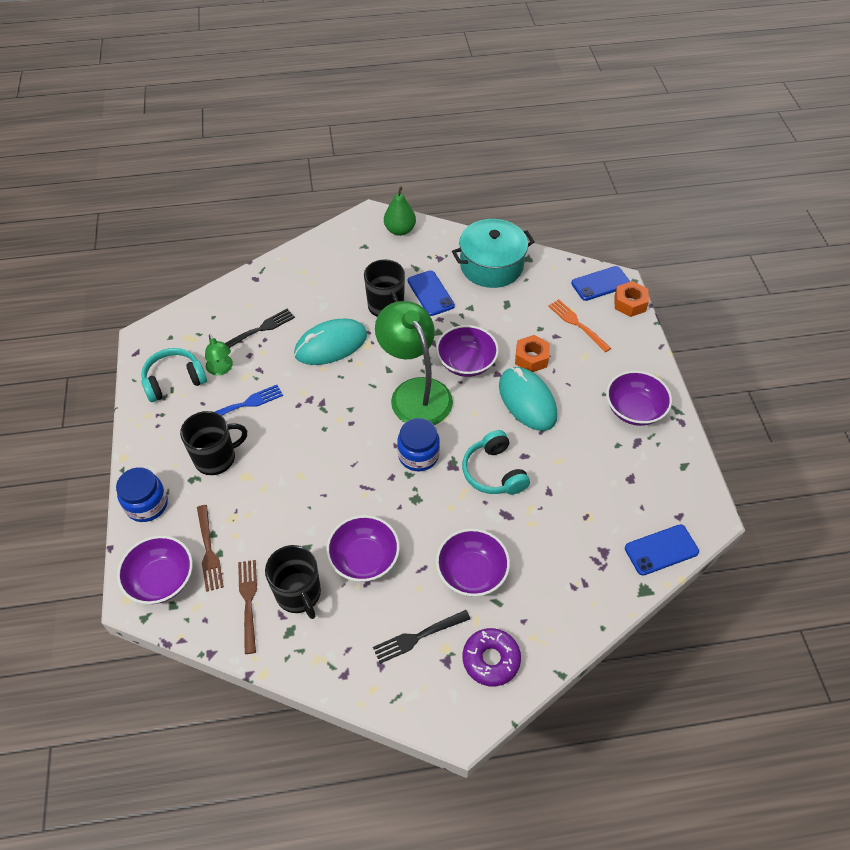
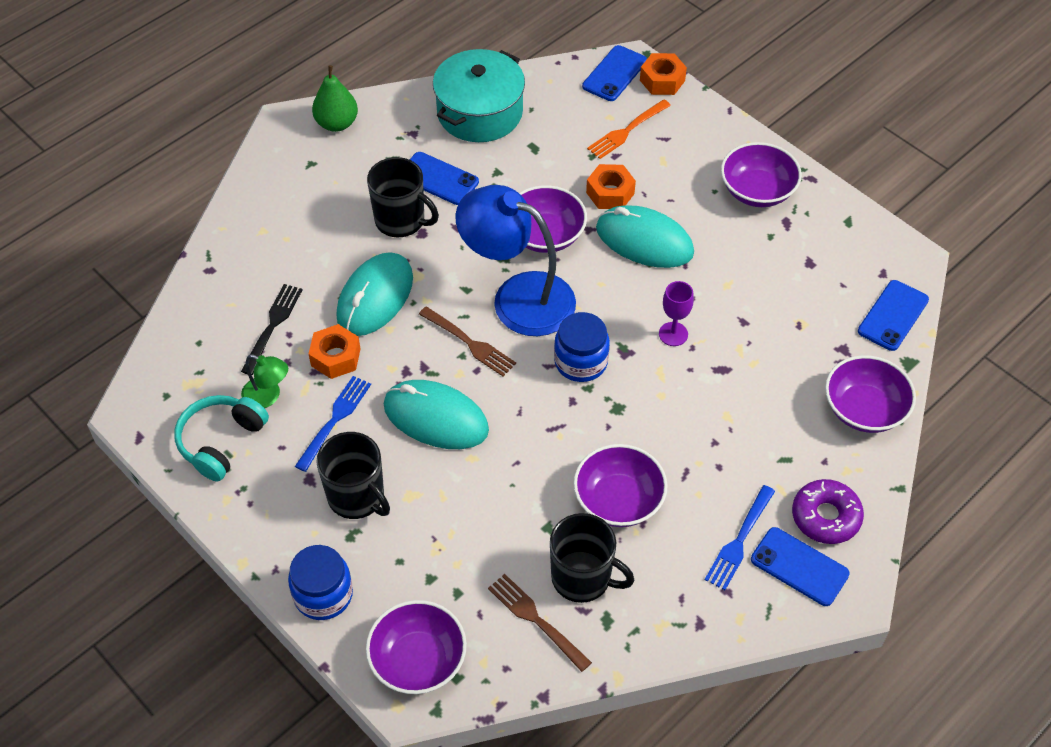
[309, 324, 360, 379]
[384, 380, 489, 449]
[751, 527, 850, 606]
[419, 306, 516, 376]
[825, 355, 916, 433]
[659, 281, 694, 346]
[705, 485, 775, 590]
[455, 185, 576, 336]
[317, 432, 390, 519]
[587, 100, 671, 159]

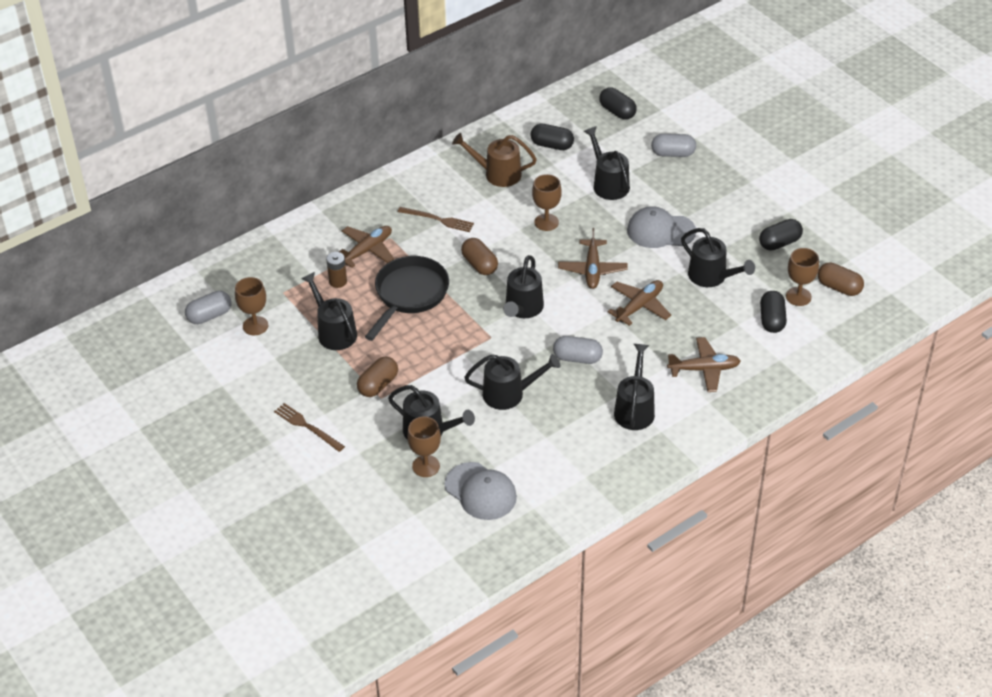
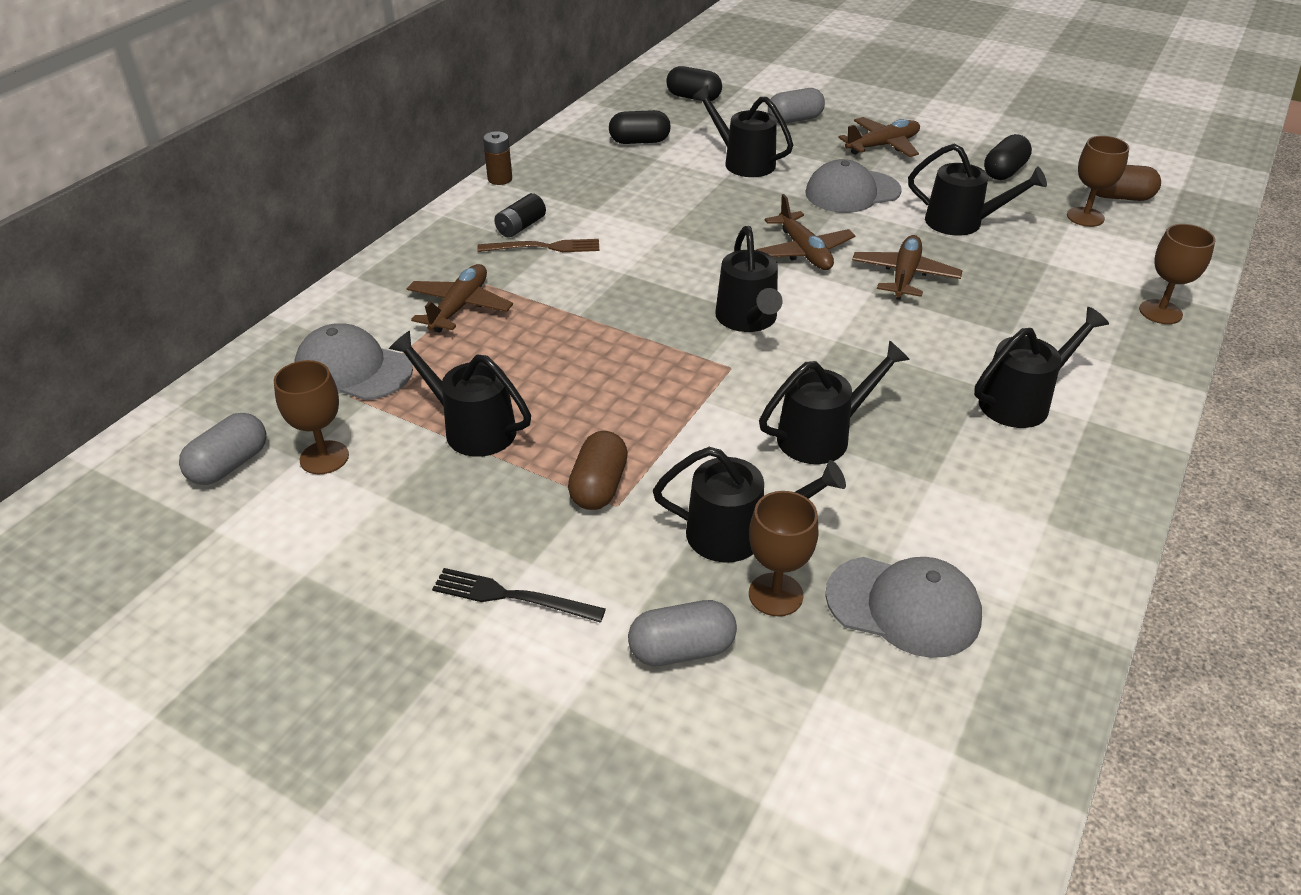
[365, 256, 449, 341] (first image)
[452, 133, 537, 187] (first image)
[461, 238, 498, 275] (first image)
[760, 291, 787, 333] (first image)
[294, 323, 413, 400]
[494, 193, 546, 238]
[483, 131, 512, 185]
[1139, 224, 1216, 324]
[628, 600, 737, 666]
[838, 117, 920, 157]
[432, 568, 606, 622]
[974, 307, 1109, 428]

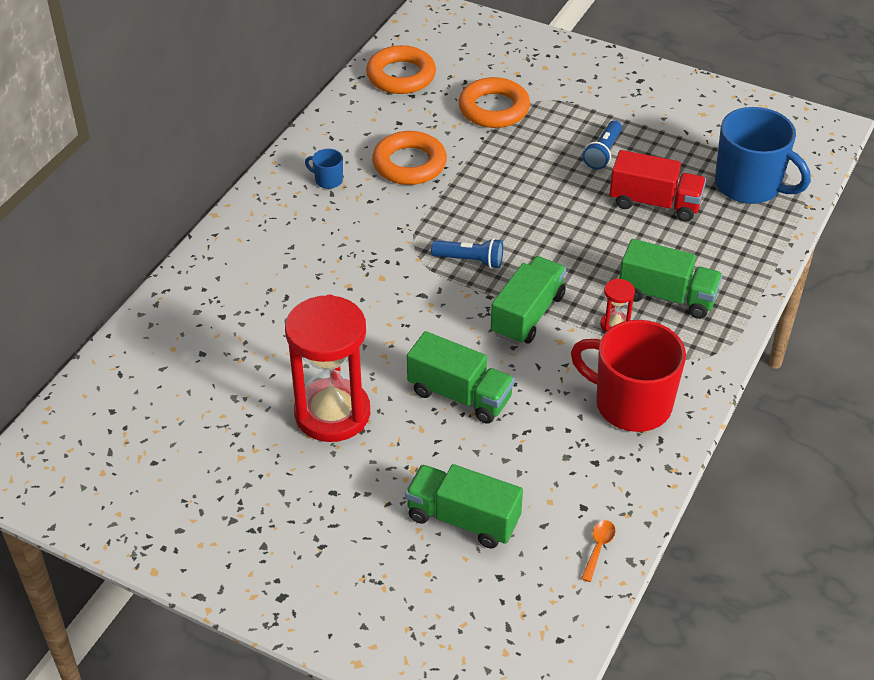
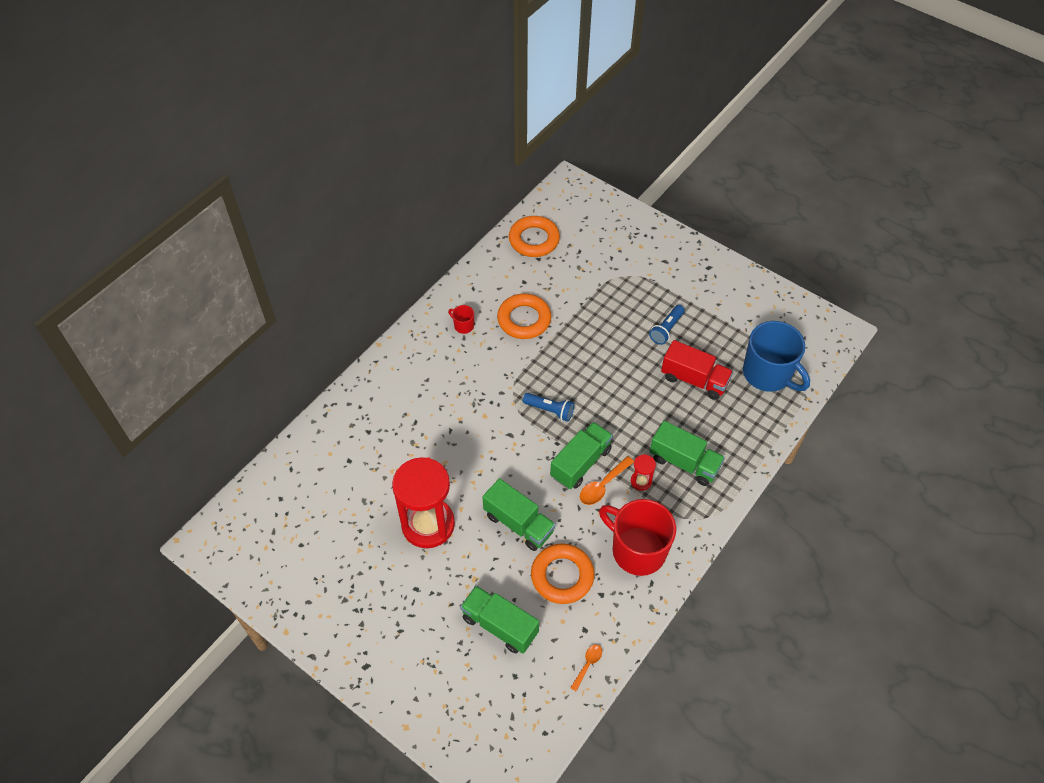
[580, 456, 634, 505]
[531, 544, 594, 604]
[448, 305, 474, 334]

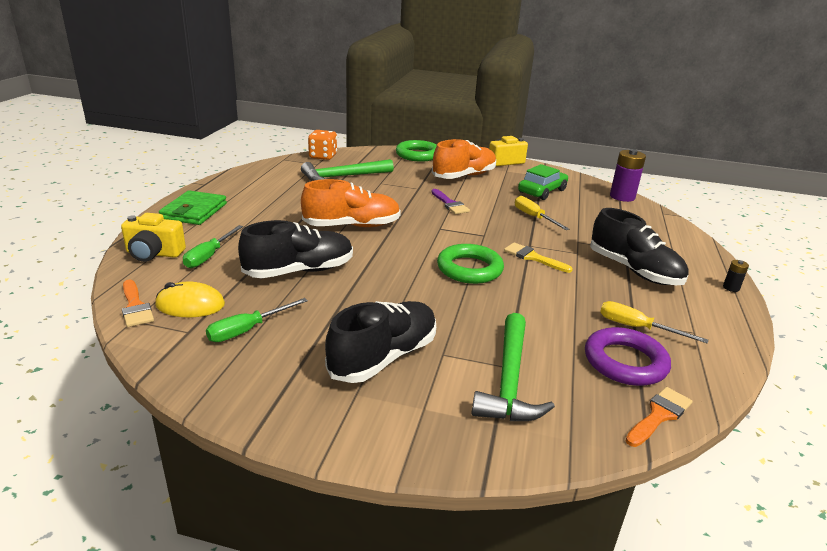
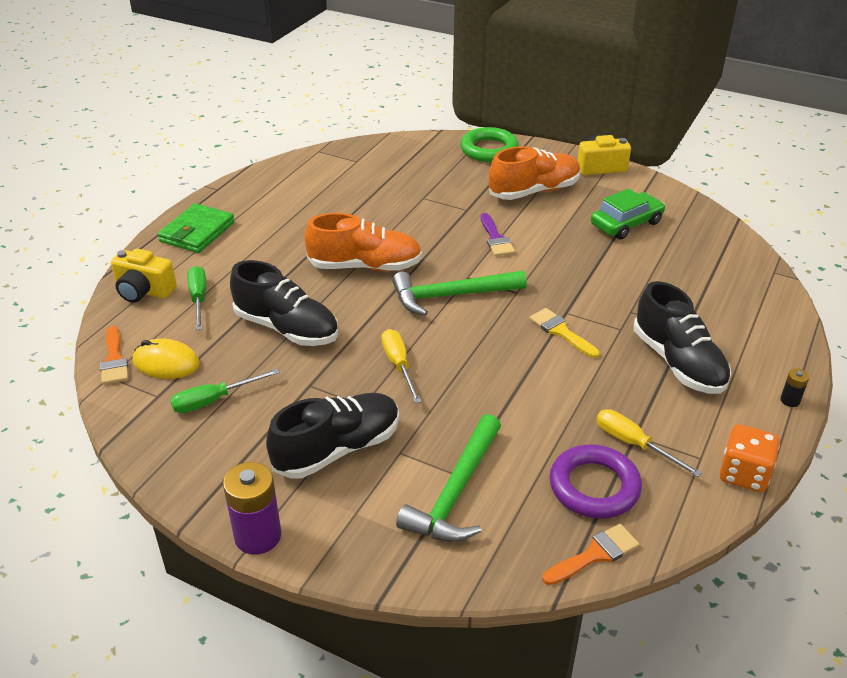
[437, 244, 504, 284] (first image)
[392, 271, 527, 316]
[720, 424, 780, 492]
[381, 329, 422, 403]
[223, 462, 281, 555]
[188, 266, 206, 330]
[230, 260, 338, 346]

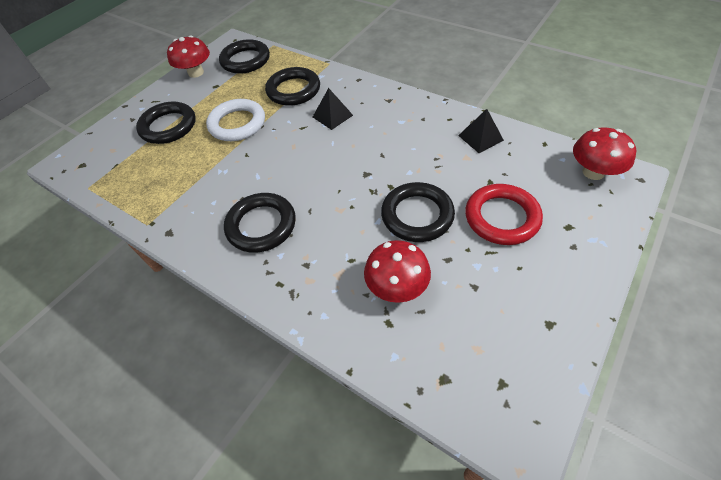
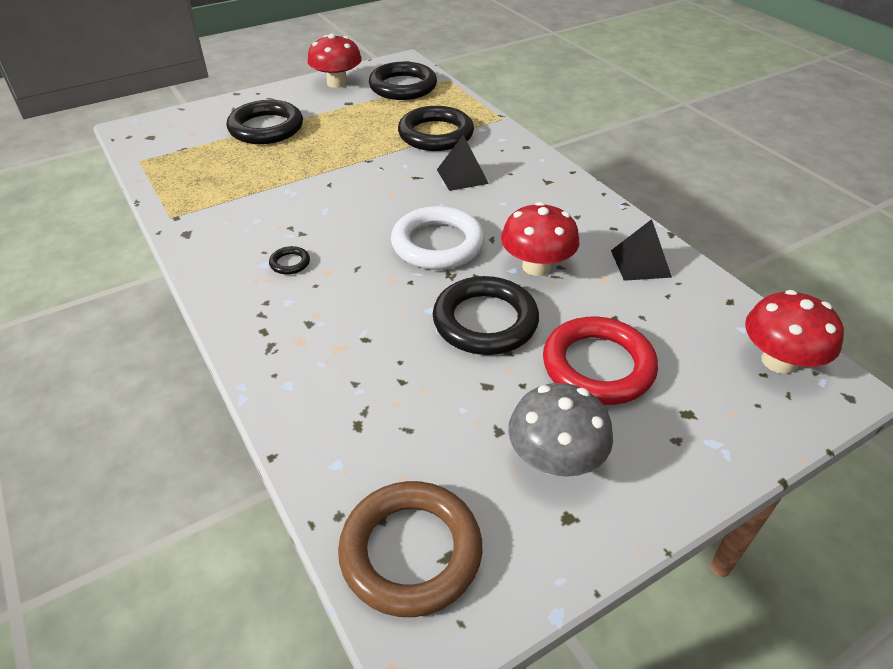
[338, 481, 482, 617]
[508, 383, 613, 477]
[391, 206, 485, 270]
[501, 202, 579, 276]
[269, 246, 310, 275]

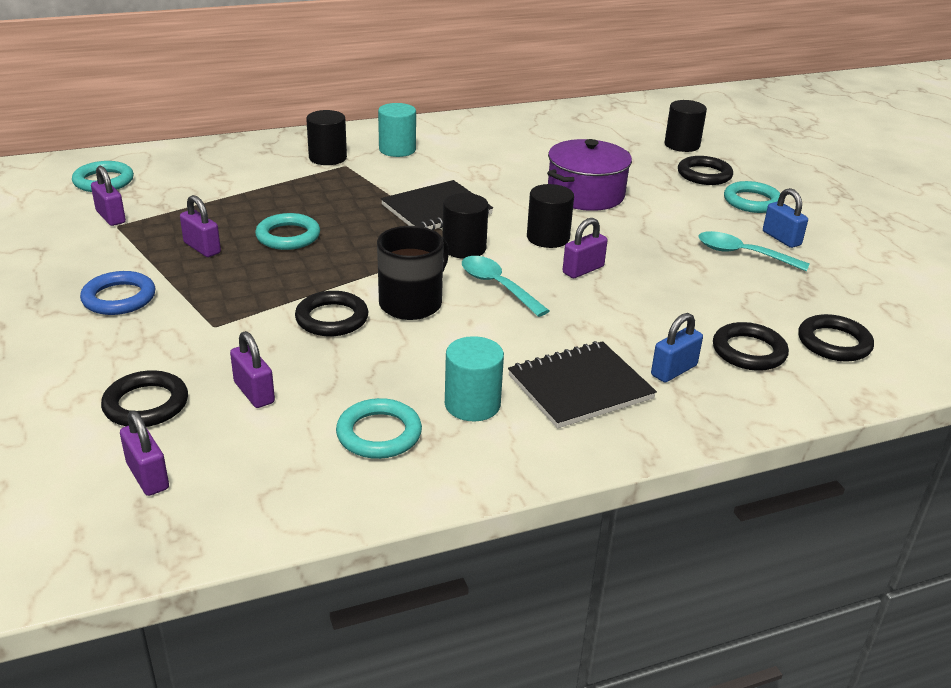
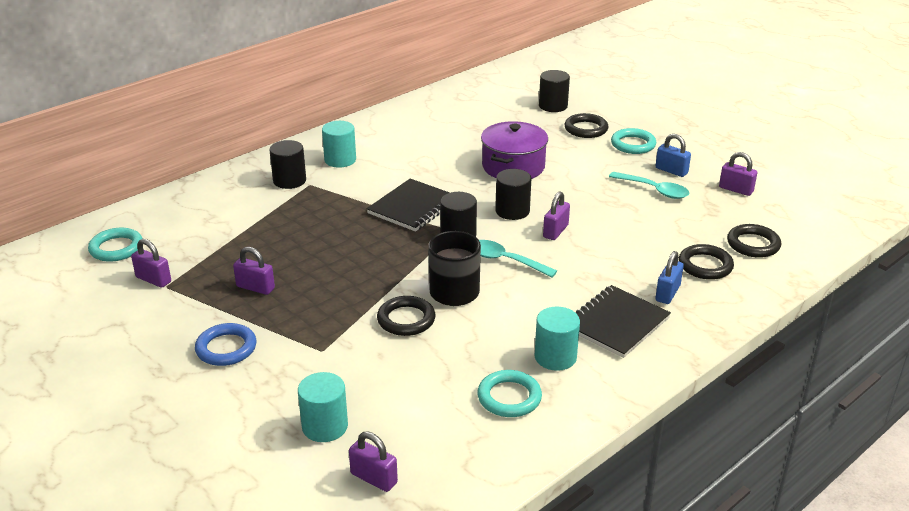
[255, 213, 320, 250] (first image)
[719, 152, 757, 196]
[298, 372, 348, 442]
[609, 172, 689, 199]

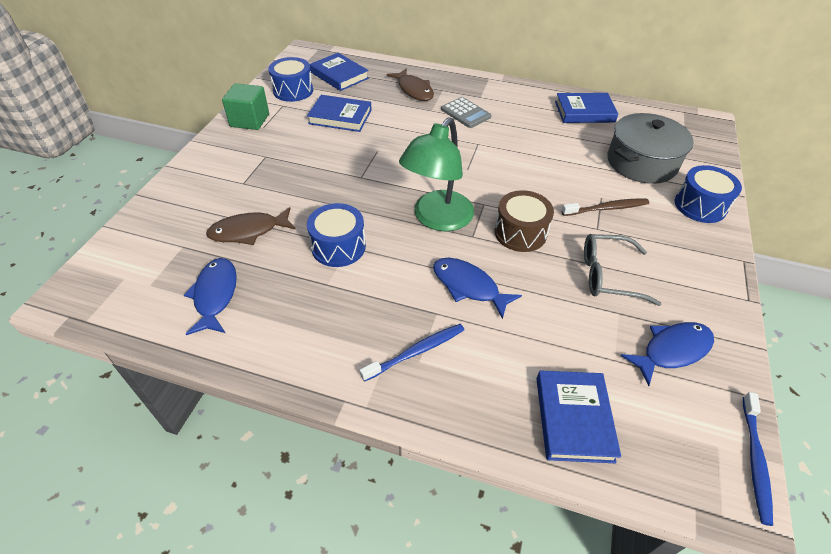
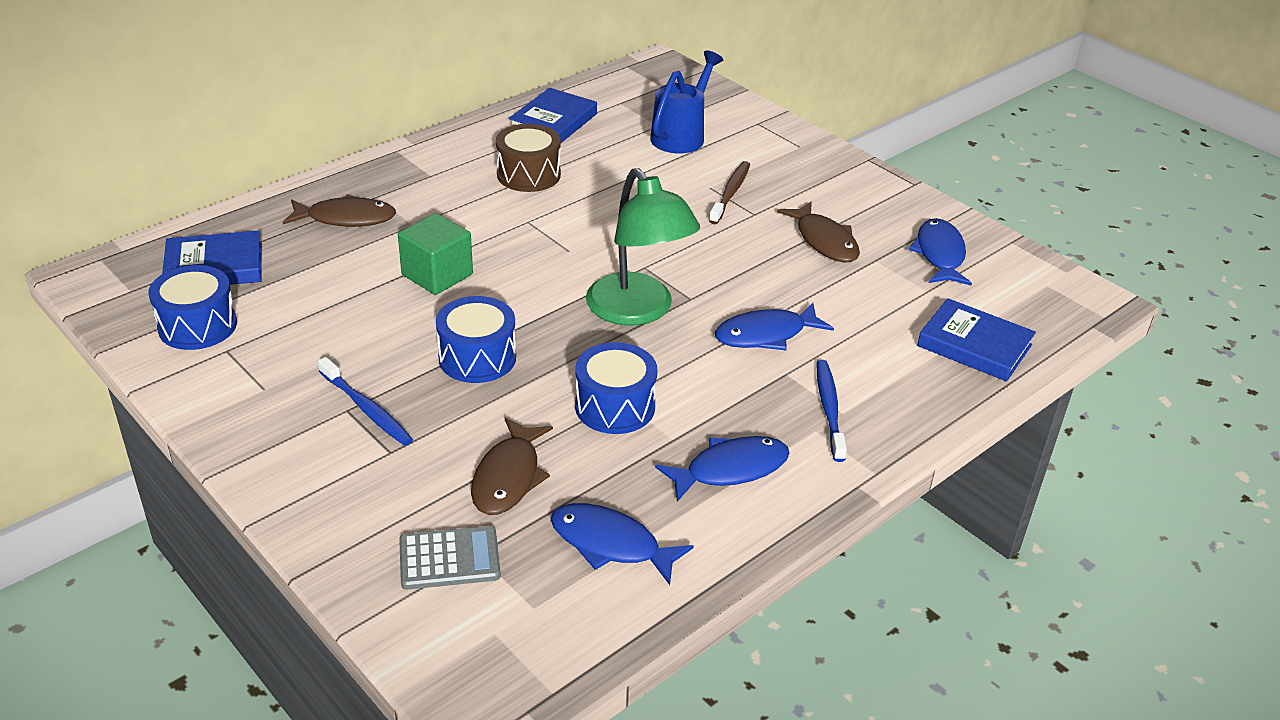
[307, 95, 372, 132] (first image)
[655, 436, 789, 502]
[398, 213, 473, 295]
[399, 526, 501, 590]
[496, 124, 561, 192]
[436, 296, 516, 383]
[318, 357, 413, 446]
[777, 201, 860, 263]
[650, 50, 723, 153]

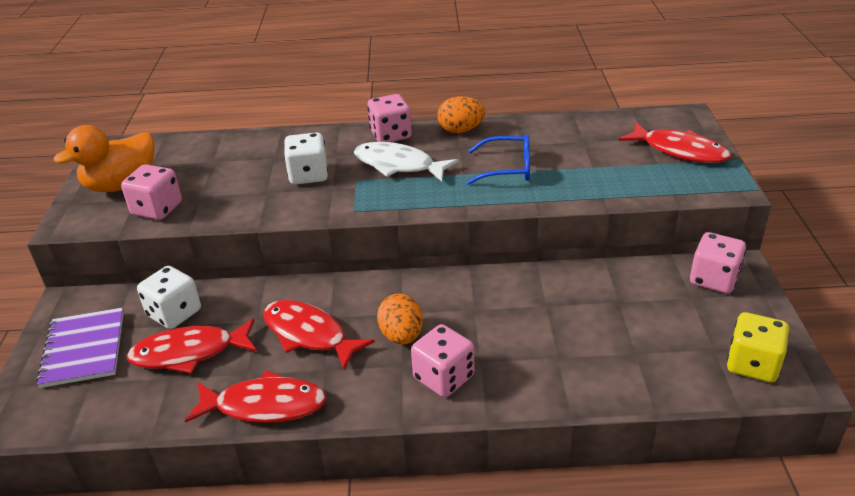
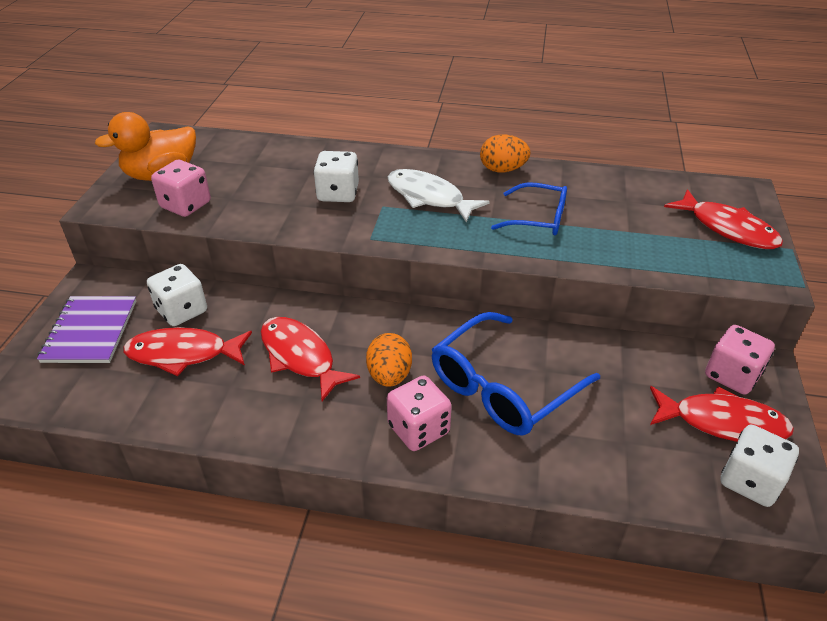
[368, 94, 412, 142] (first image)
[432, 312, 600, 435]
[650, 386, 794, 442]
[721, 425, 799, 507]

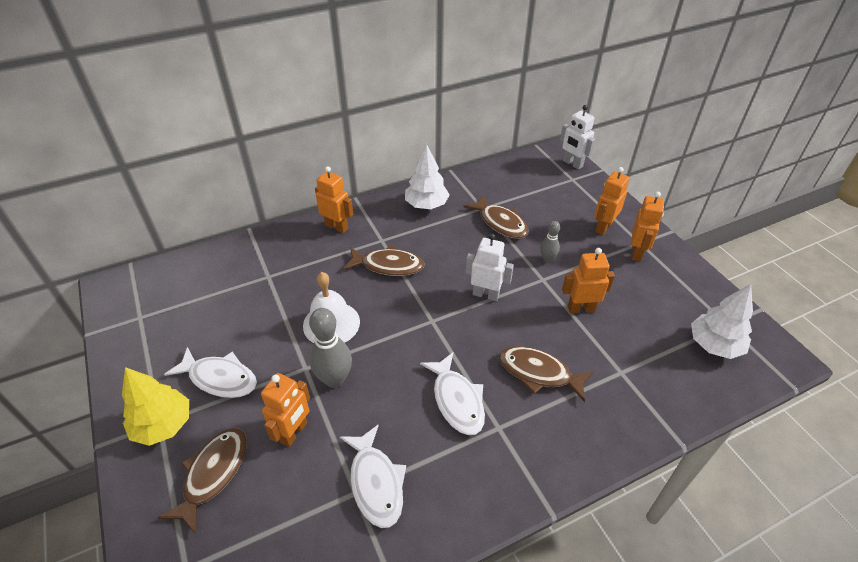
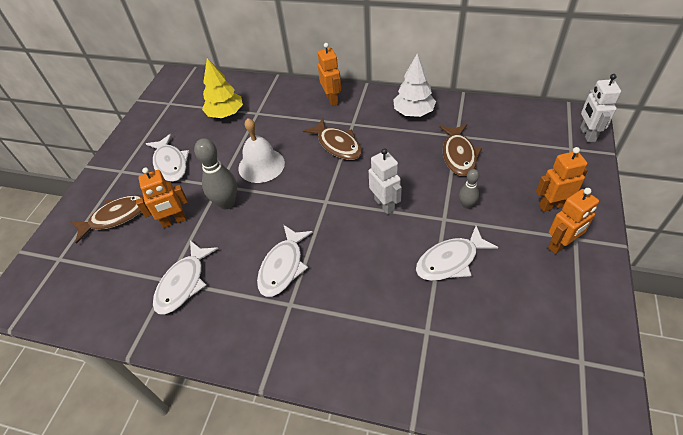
[499, 346, 594, 402] (first image)
[691, 284, 753, 359] (first image)
[202, 58, 243, 118]
[416, 226, 498, 281]

